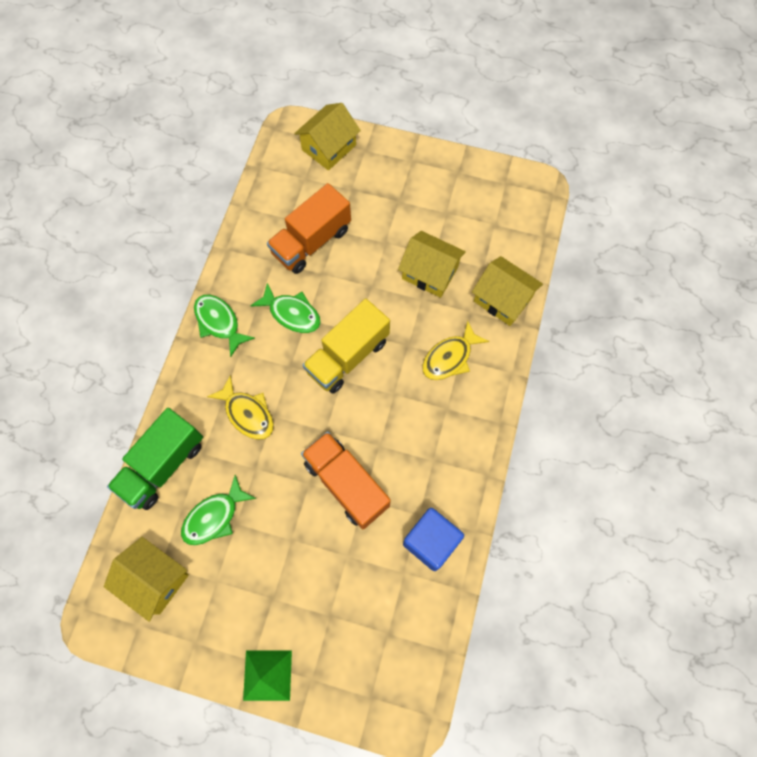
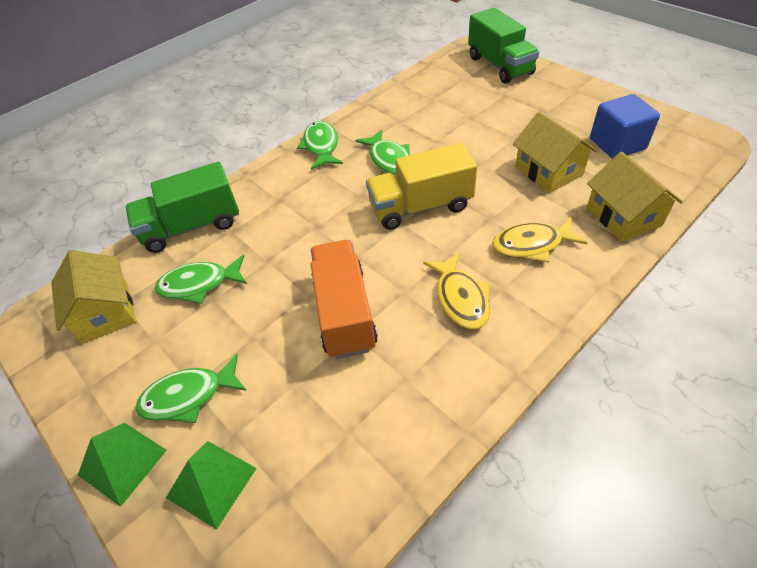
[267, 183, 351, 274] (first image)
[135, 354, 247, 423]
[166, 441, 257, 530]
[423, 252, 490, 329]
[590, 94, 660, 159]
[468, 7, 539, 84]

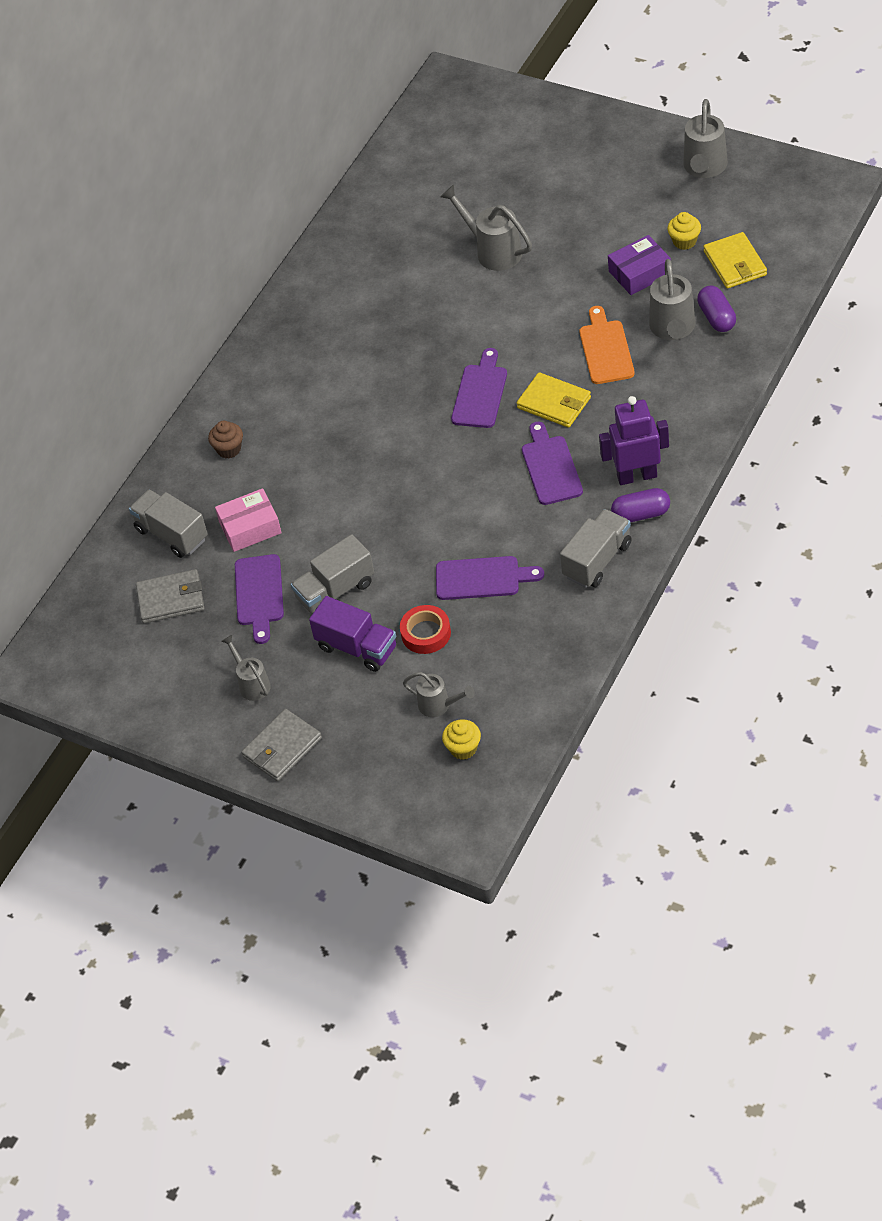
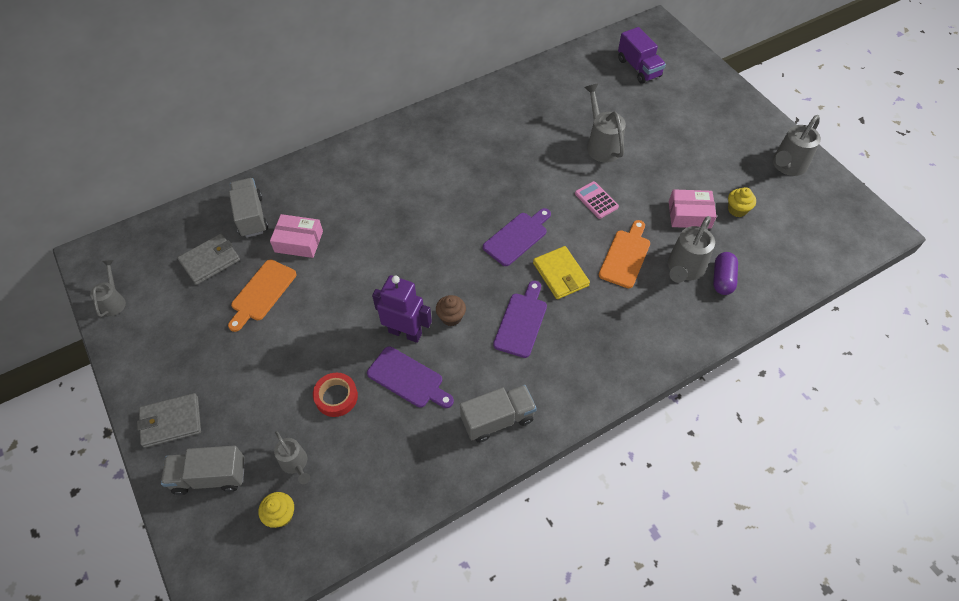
[611, 488, 670, 523] (first image)
[703, 232, 767, 288] (first image)
[575, 181, 619, 219]
[436, 295, 466, 326]
[90, 260, 126, 317]
[161, 446, 245, 495]
[618, 27, 666, 84]
[372, 275, 432, 343]
[228, 260, 297, 332]
[669, 189, 717, 228]
[178, 234, 240, 285]

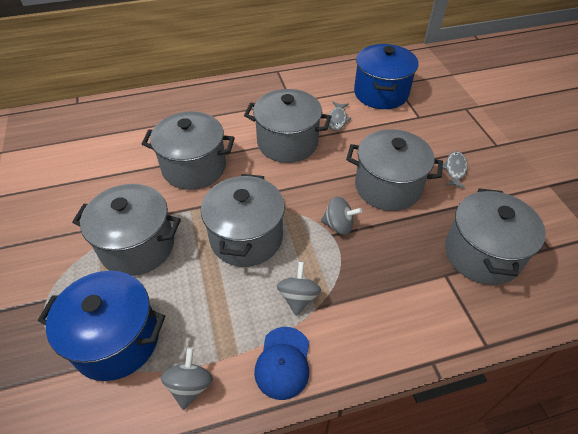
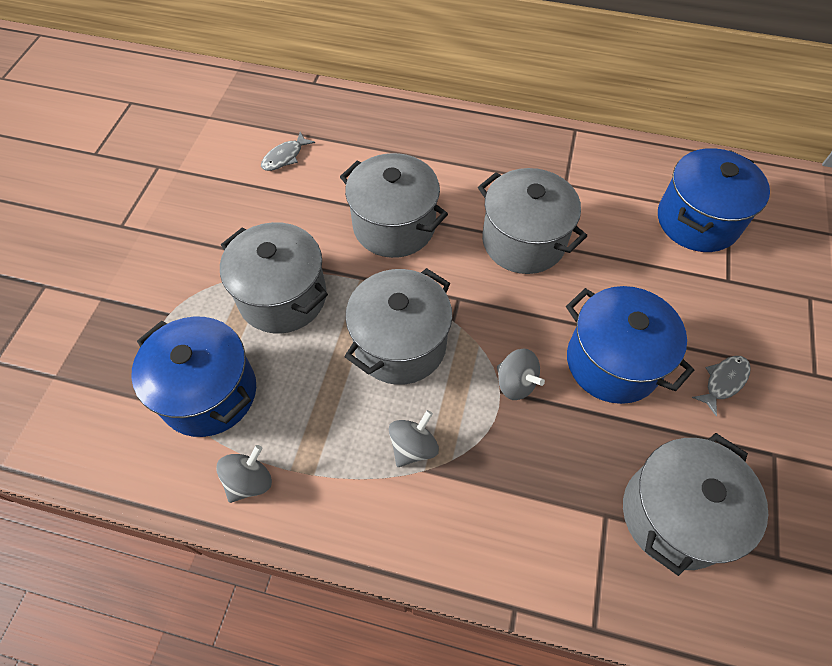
[254, 327, 309, 400] (first image)
[261, 132, 315, 171]
[566, 286, 694, 404]

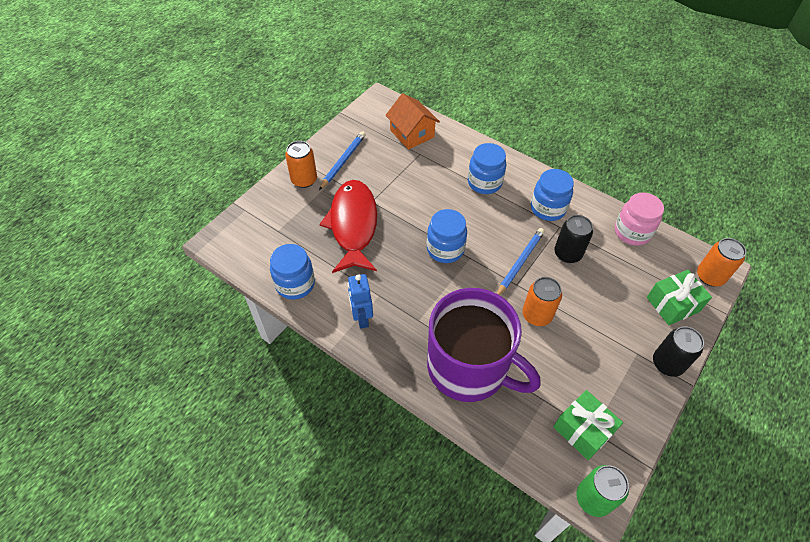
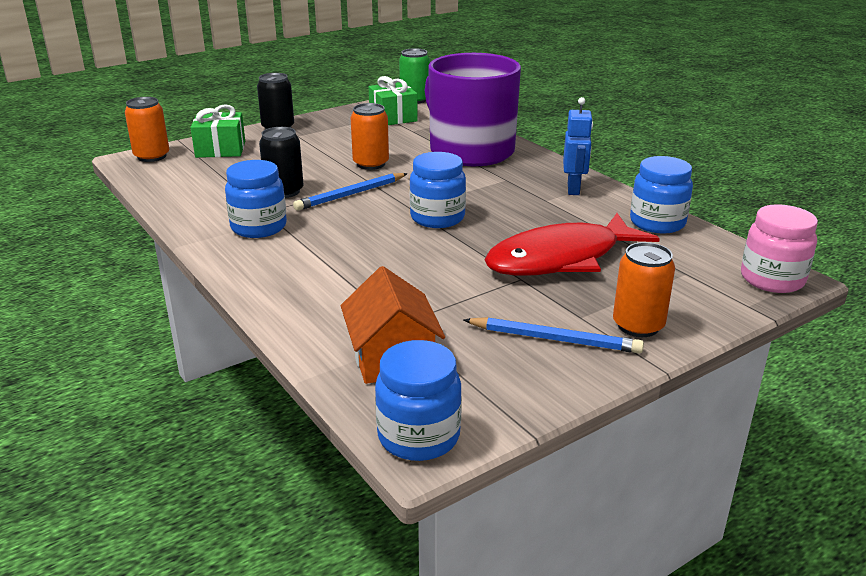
[375, 340, 462, 461]
[741, 204, 818, 293]
[464, 317, 644, 354]
[485, 213, 660, 276]

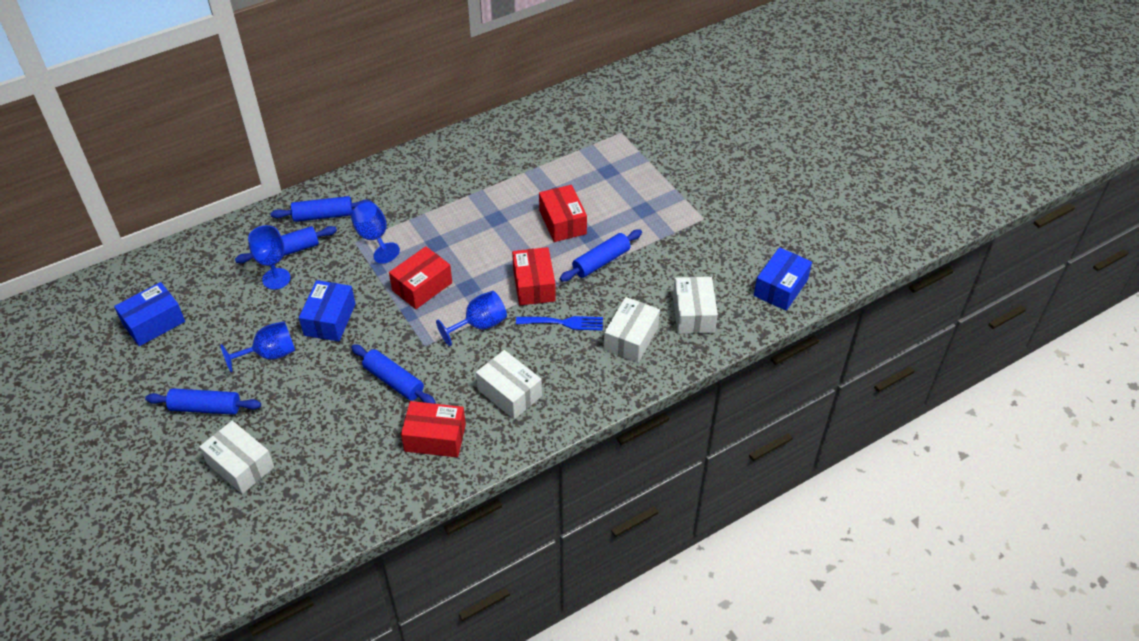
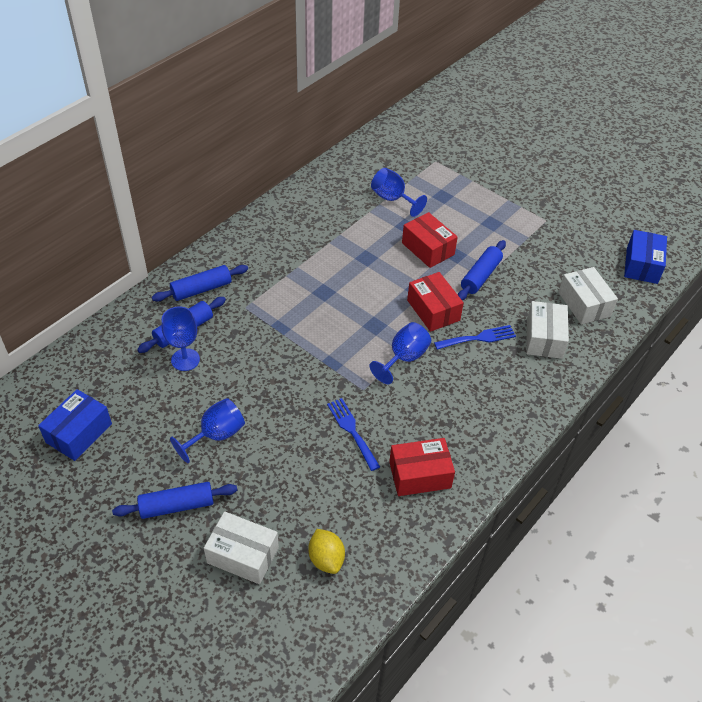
[299, 280, 356, 341] (first image)
[389, 246, 452, 309] (first image)
[476, 350, 542, 419] (first image)
[308, 529, 345, 574]
[371, 168, 427, 217]
[327, 398, 380, 471]

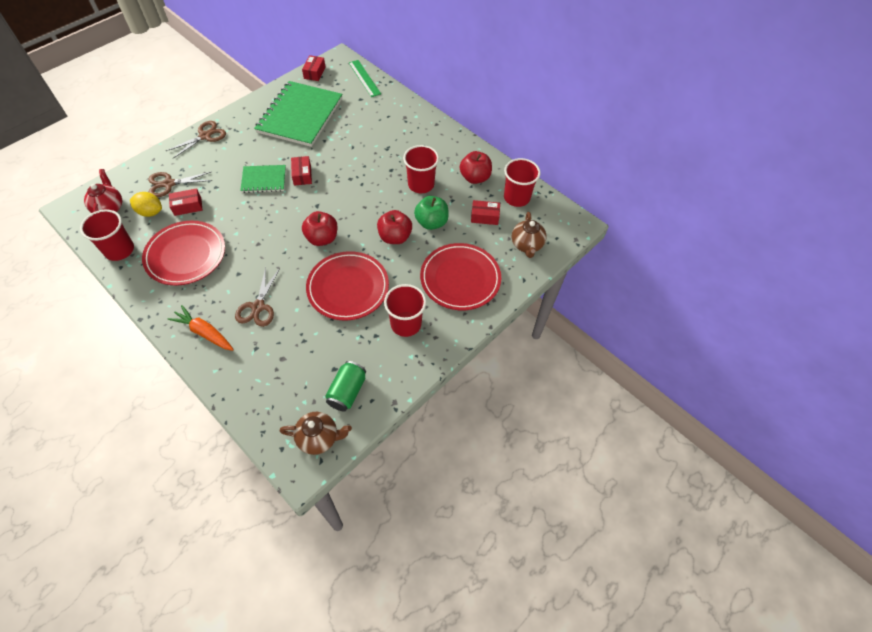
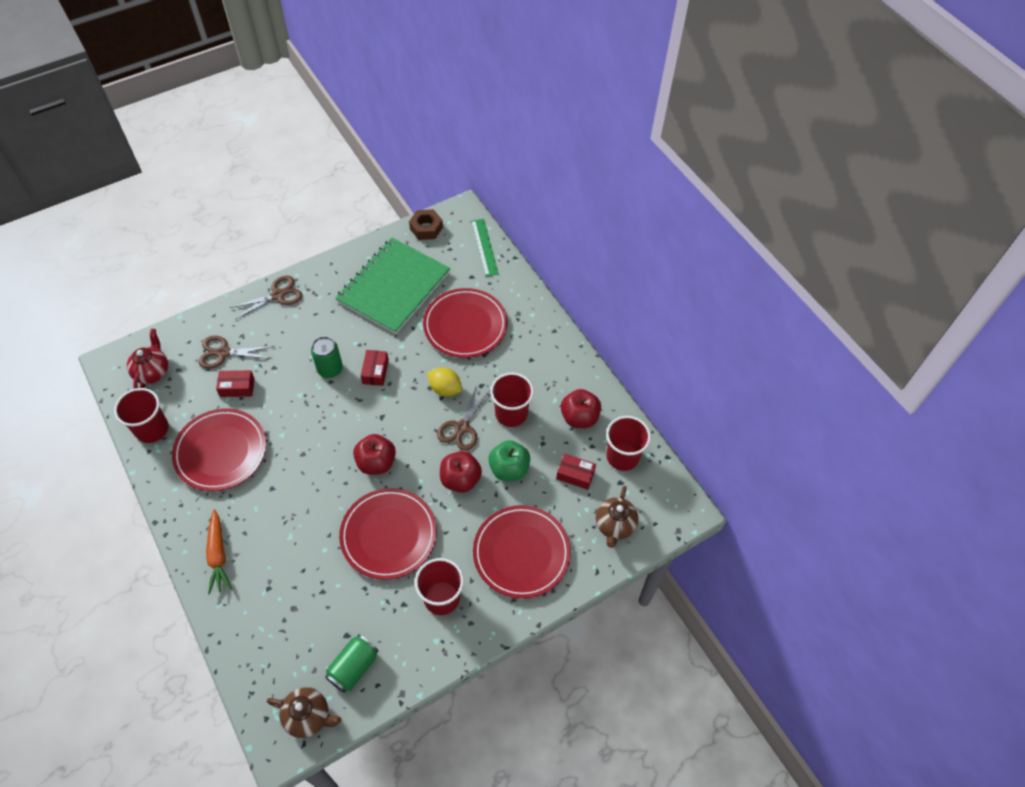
[423, 288, 507, 358]
[427, 367, 462, 396]
[437, 386, 490, 451]
[311, 336, 343, 378]
[409, 209, 443, 240]
[206, 509, 232, 595]

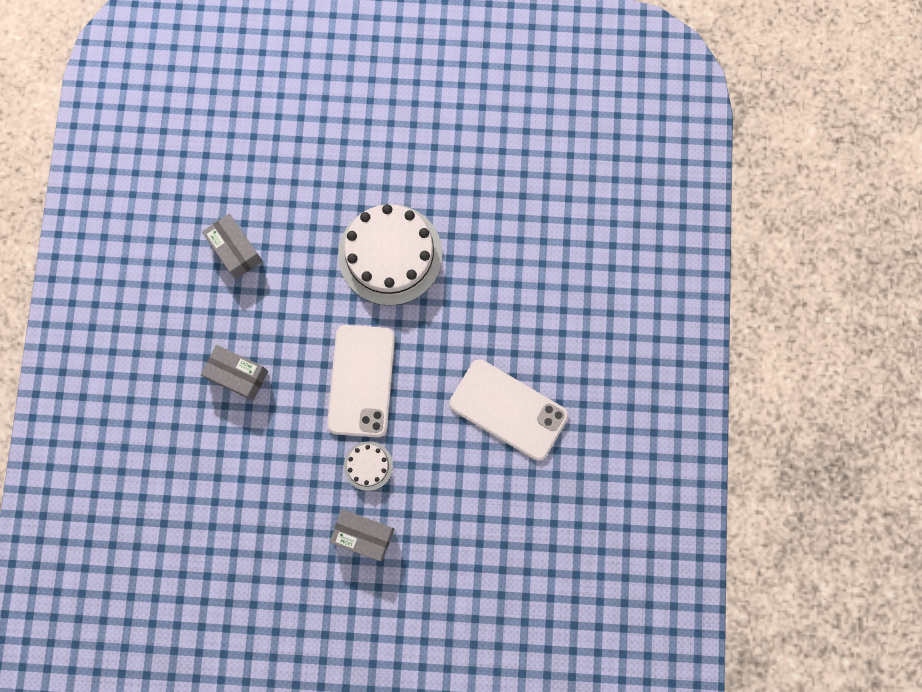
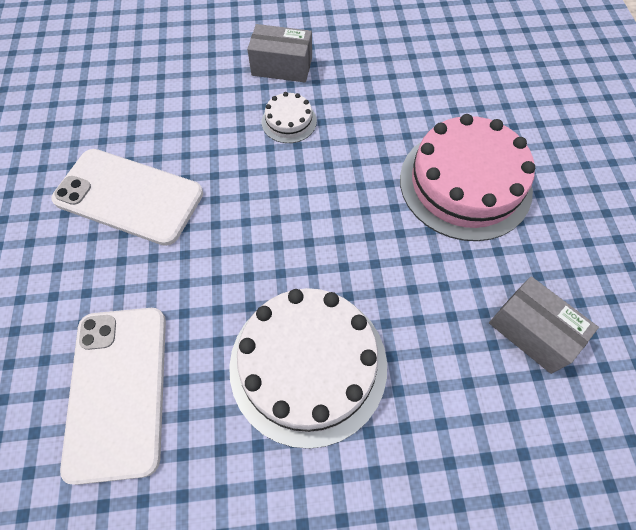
[60, 308, 166, 485]
[400, 114, 535, 241]

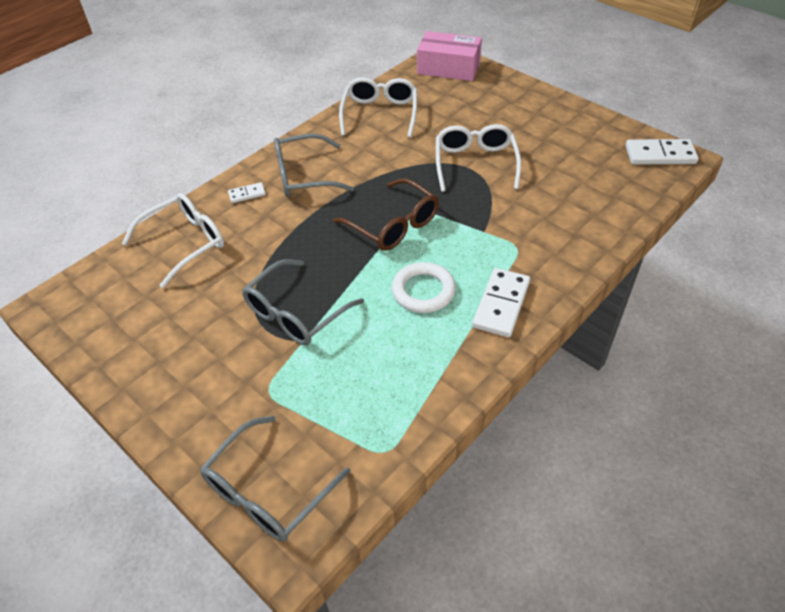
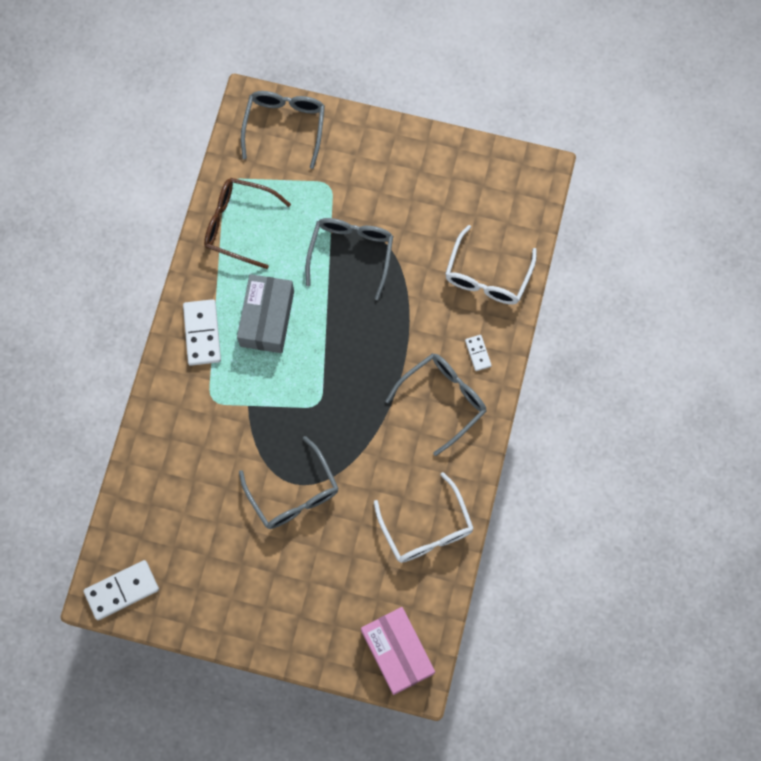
[204, 178, 291, 269]
[237, 274, 294, 353]
[239, 436, 338, 529]
[465, 335, 492, 371]
[361, 607, 435, 695]

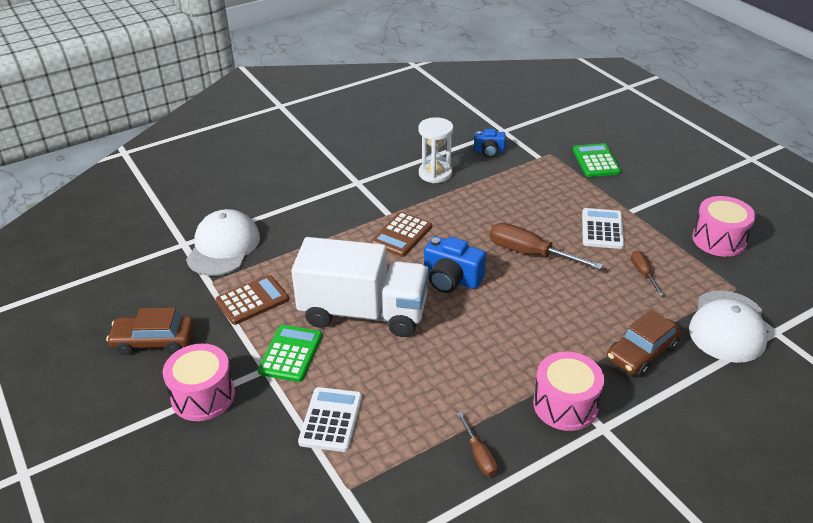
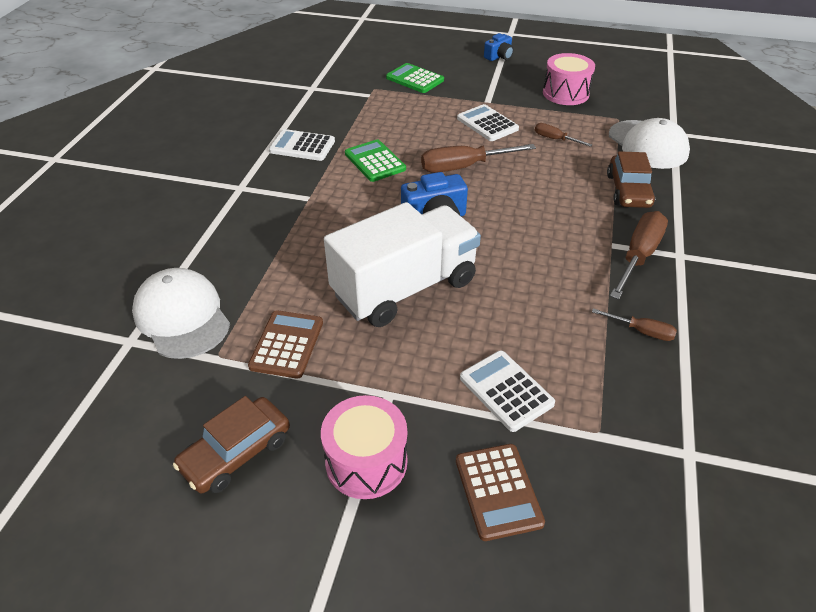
[345, 139, 406, 182]
[456, 444, 545, 541]
[484, 33, 514, 61]
[269, 129, 335, 161]
[610, 211, 668, 300]

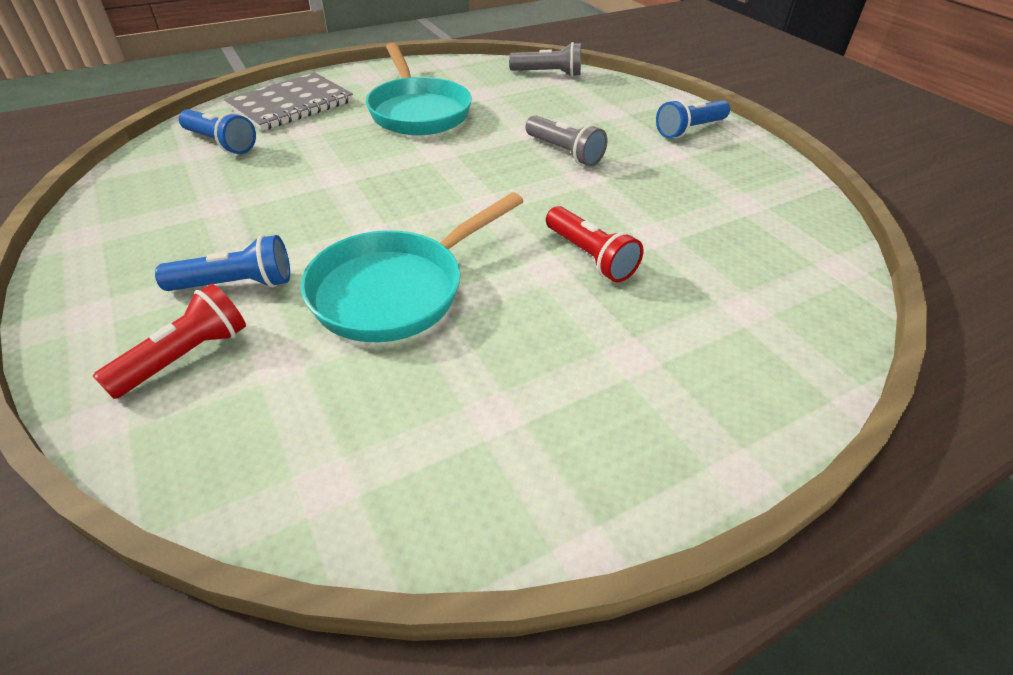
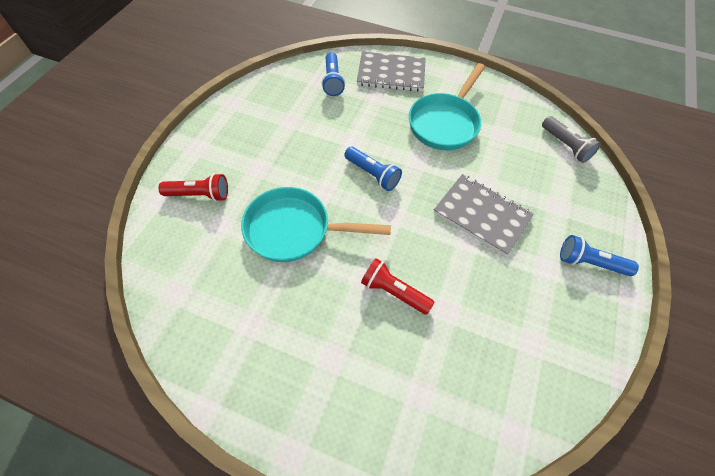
[344, 147, 402, 191]
[433, 174, 534, 256]
[361, 258, 434, 315]

